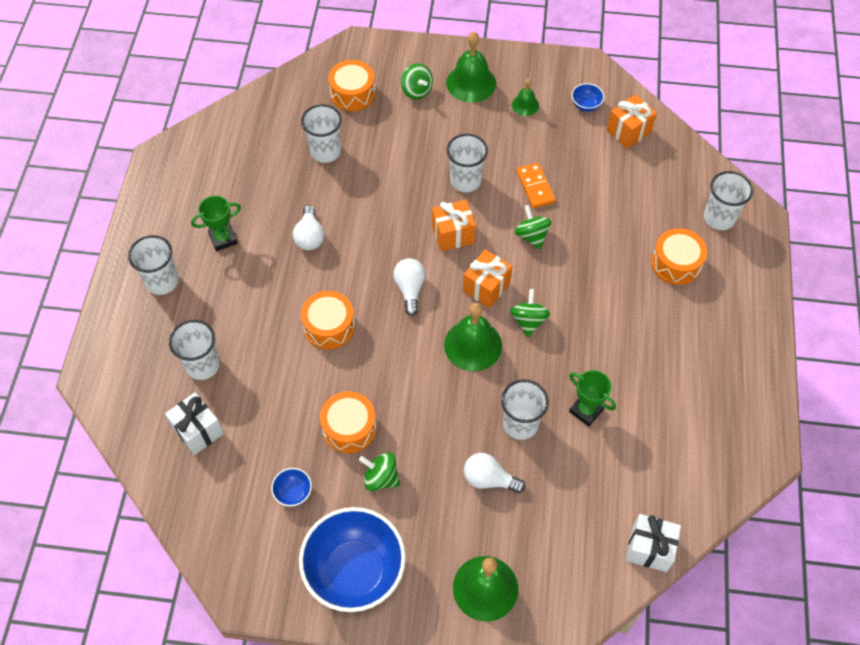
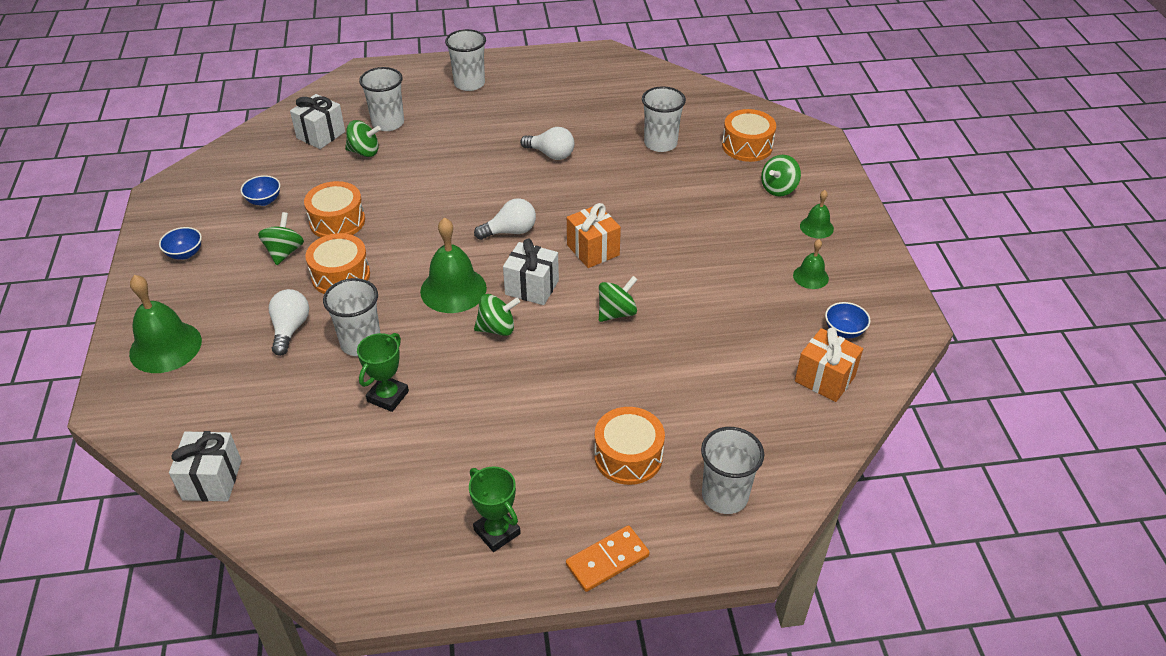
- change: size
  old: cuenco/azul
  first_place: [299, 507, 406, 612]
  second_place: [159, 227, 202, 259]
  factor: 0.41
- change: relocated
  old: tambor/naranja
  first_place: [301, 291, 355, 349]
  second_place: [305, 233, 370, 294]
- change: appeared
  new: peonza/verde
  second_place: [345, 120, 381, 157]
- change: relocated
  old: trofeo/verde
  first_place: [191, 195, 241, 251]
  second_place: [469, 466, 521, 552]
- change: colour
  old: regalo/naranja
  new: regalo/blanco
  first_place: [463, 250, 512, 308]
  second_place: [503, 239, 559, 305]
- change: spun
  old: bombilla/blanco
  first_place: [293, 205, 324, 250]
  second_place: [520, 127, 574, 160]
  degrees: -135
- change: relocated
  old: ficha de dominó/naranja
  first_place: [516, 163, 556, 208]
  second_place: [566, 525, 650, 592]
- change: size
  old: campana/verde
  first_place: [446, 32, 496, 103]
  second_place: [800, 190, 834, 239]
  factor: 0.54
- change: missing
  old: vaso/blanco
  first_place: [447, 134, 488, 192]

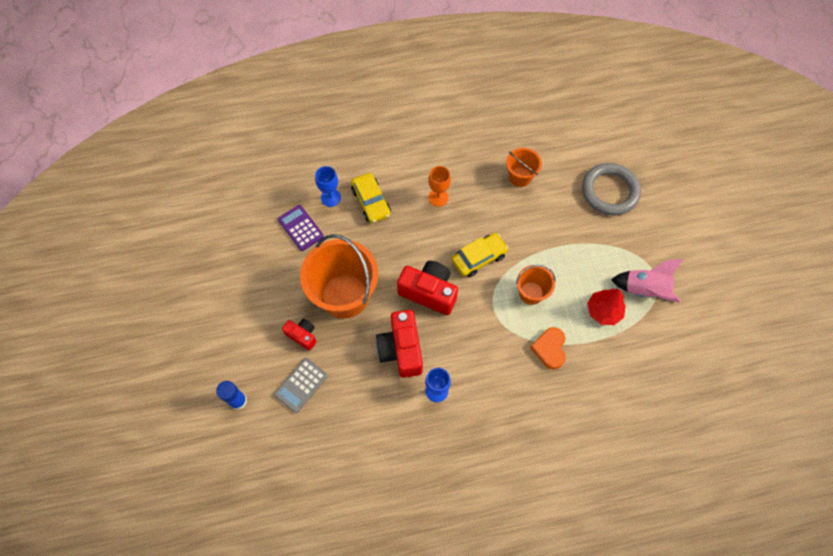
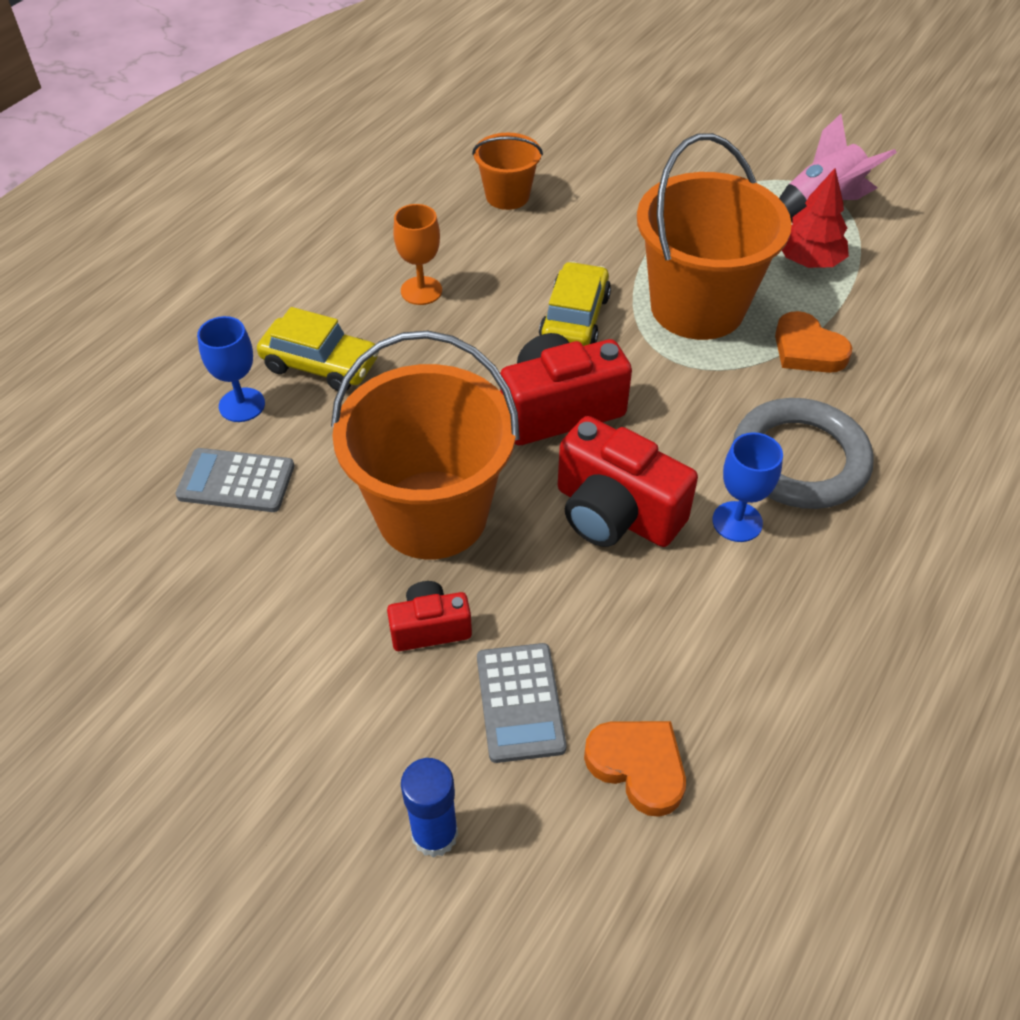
- change: colour
  old: calculadora/morado
  new: calculadora/gris
  first_place: [278, 205, 324, 251]
  second_place: [175, 448, 294, 512]
- change: appeared
  new: corazón/naranja
  second_place: [584, 721, 686, 817]
- change: size
  old: balde/naranja
  first_place: [516, 265, 556, 305]
  second_place: [637, 133, 792, 340]
  factor: 1.95
- change: relocated
  old: anillo/gris
  first_place: [582, 163, 641, 216]
  second_place: [733, 398, 874, 509]

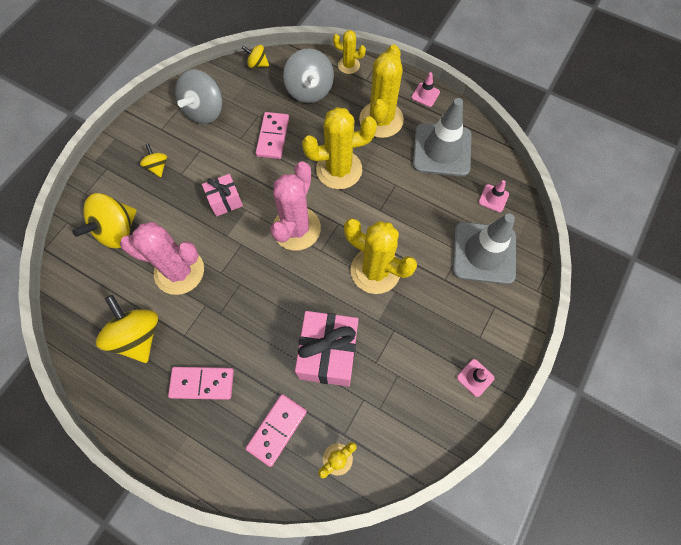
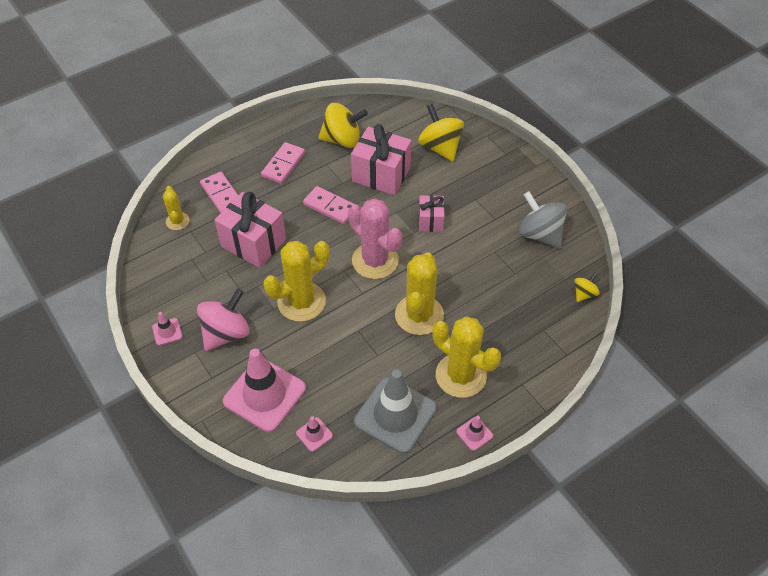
- change: appeared
  new: peonza/rosa
  second_place: [197, 288, 250, 351]
- change: colour
  old: cono de tráfico/gris
  new: cono de tráfico/rosa
  first_place: [453, 213, 516, 284]
  second_place: [223, 348, 306, 432]
- change: relocated
  old: ficha de dominó/rosa
  first_place: [256, 112, 289, 159]
  second_place: [303, 186, 354, 224]
- change: exchanged
  old: cactus/rosa
  new: regalo/rosa
  first_place: [120, 222, 204, 295]
  second_place: [351, 124, 411, 195]
- change: missing
  old: peonza/amarillo
  first_place: [140, 144, 167, 177]
- change: missing
  old: peonza/gris
  first_place: [283, 48, 334, 103]
- change: missing
  old: cactus/amarillo
  first_place: [333, 30, 366, 74]

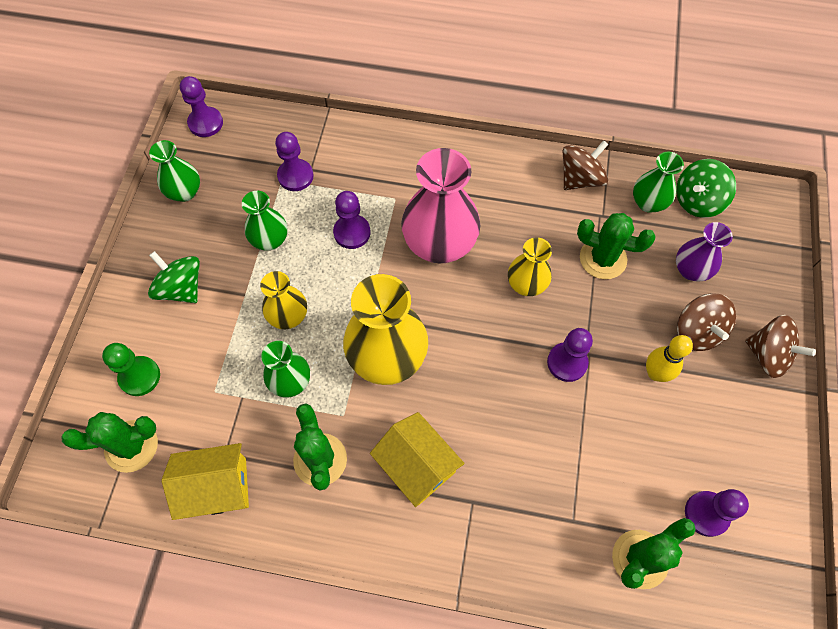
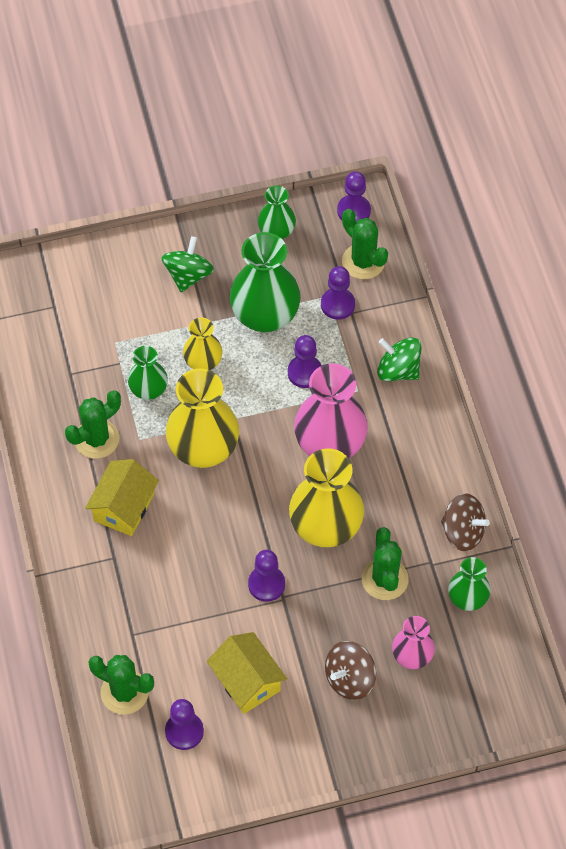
- change: relocated
  old: casa/amarillo
  first_place: [162, 443, 249, 520]
  second_place: [207, 632, 287, 714]
- change: size
  old: florero/verde
  first_place: [242, 191, 287, 251]
  second_place: [229, 232, 301, 332]
  factor: 1.81
- change: size
  old: florero/amarillo
  first_place: [508, 237, 552, 296]
  second_place: [289, 448, 364, 547]
  factor: 1.81
- change: relocated
  old: cactus/verde
  first_place: [62, 412, 158, 473]
  second_place: [342, 209, 388, 279]
- change: relocated
  old: peonza/verde
  first_place: [676, 159, 736, 218]
  second_place: [377, 337, 422, 381]
- change: colour
  old: florero/morado
  new: florero/rosa
  first_place: [676, 222, 733, 281]
  second_place: [392, 616, 435, 669]
- change: missing
  old: peón/verde
  first_place: [102, 343, 160, 396]
- change: missing
  old: bolo/amarillo
  first_place: [646, 335, 693, 382]
- change: missing
  old: peonza/marrón
  first_place: [745, 315, 816, 378]

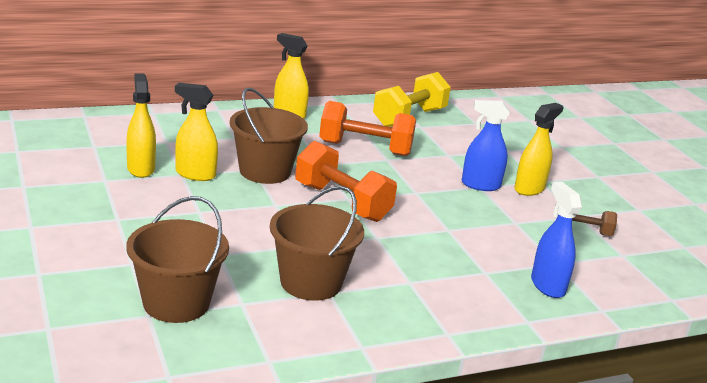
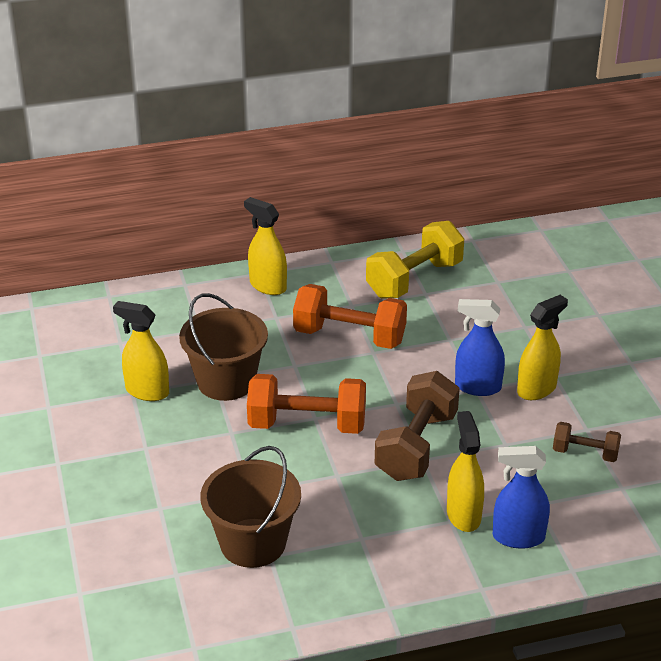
- change: spun
  old: mancuerna/naranja
  first_place: [295, 141, 397, 222]
  second_place: [247, 374, 366, 434]
  degrees: -45
- change: appeared
  new: mancuerna/marrón
  second_place: [375, 371, 460, 481]
- change: relocated
  old: pulverizador/amarillo
  first_place: [126, 74, 156, 178]
  second_place: [447, 411, 484, 532]
- change: spun
  old: pulverizador/azul
  first_place: [531, 182, 582, 298]
  second_place: [493, 446, 550, 549]
  degrees: -75
- change: missing
  old: balde/marrón
  first_place: [126, 196, 229, 323]

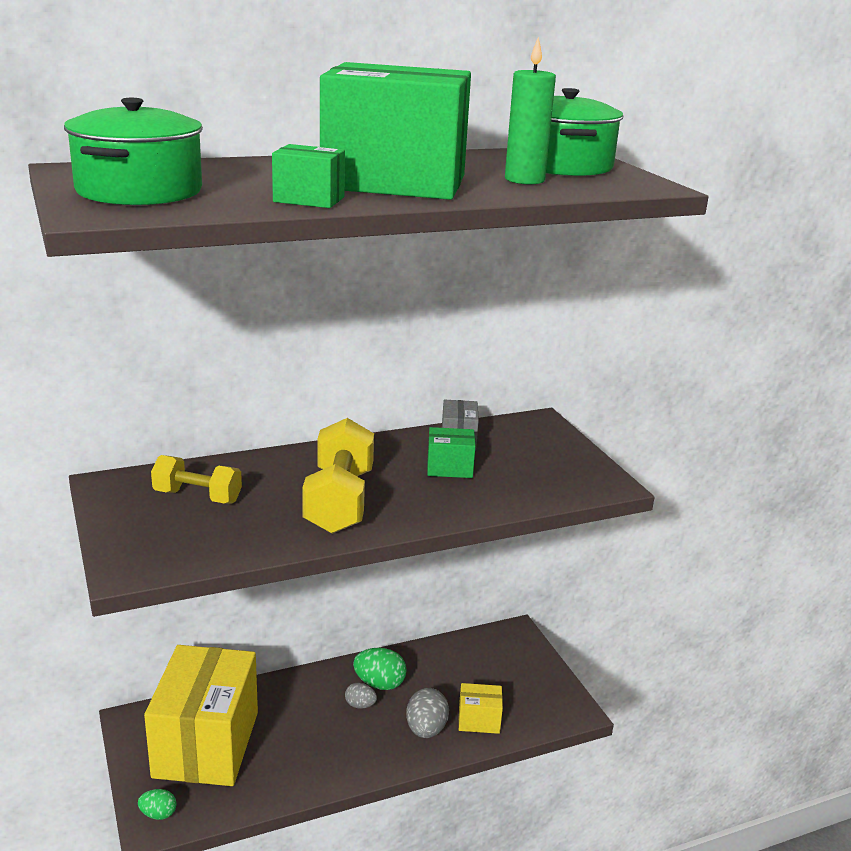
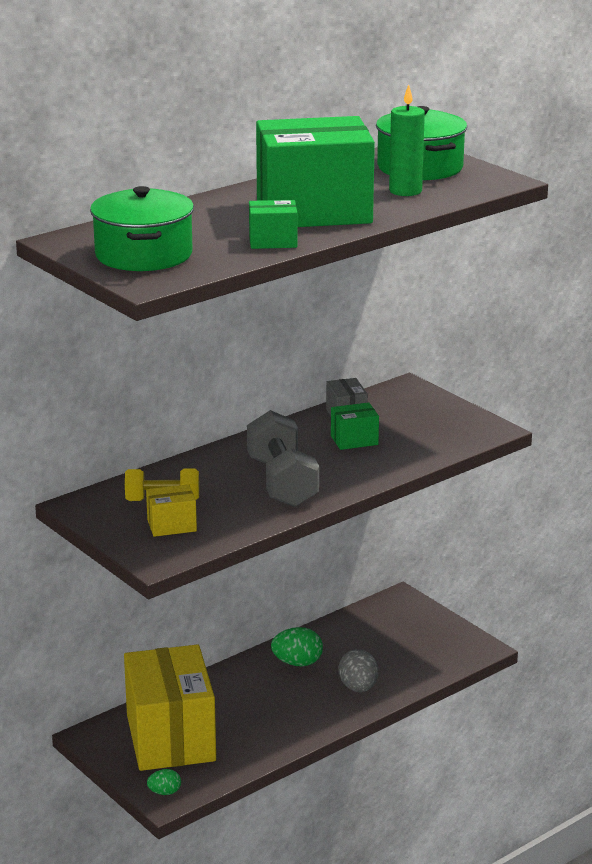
- change: relocated
  old: caja/amarillo
  first_place: [459, 683, 503, 734]
  second_place: [146, 484, 197, 537]
- change: colour
  old: mancuerna/amarillo
  new: mancuerna/gris
  first_place: [302, 418, 374, 534]
  second_place: [247, 410, 319, 507]
- change: missing
  old: huevo/gris
  first_place: [345, 683, 377, 708]

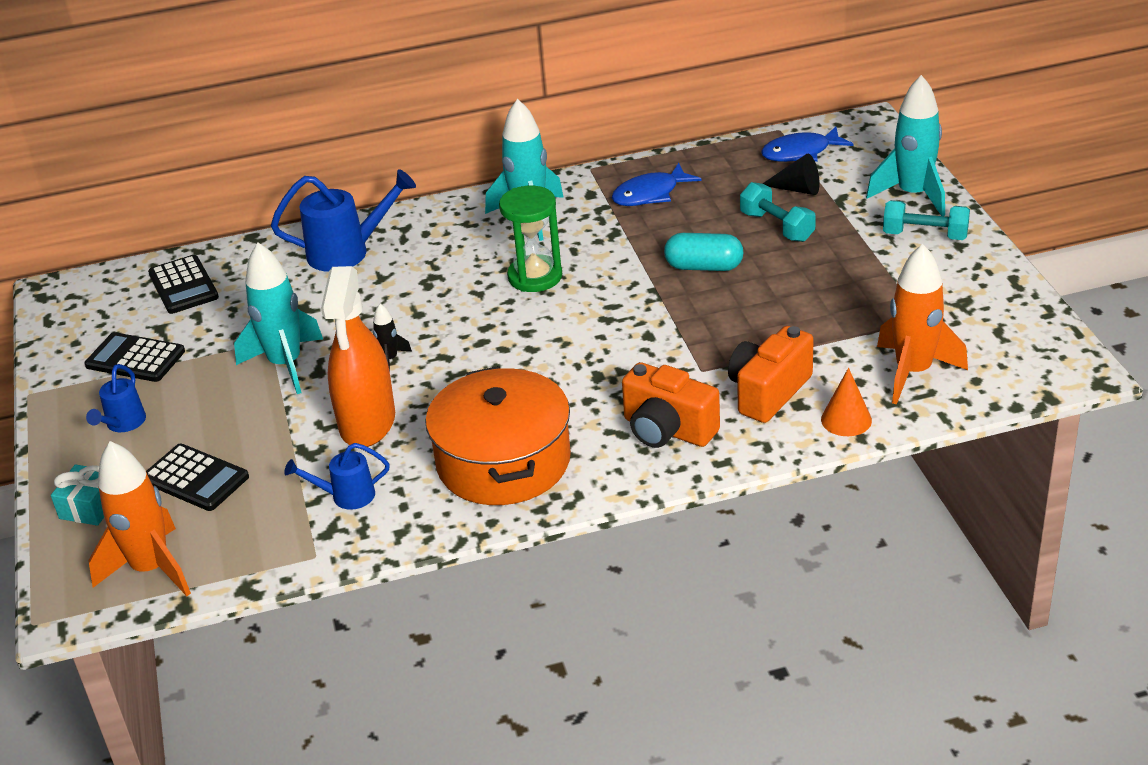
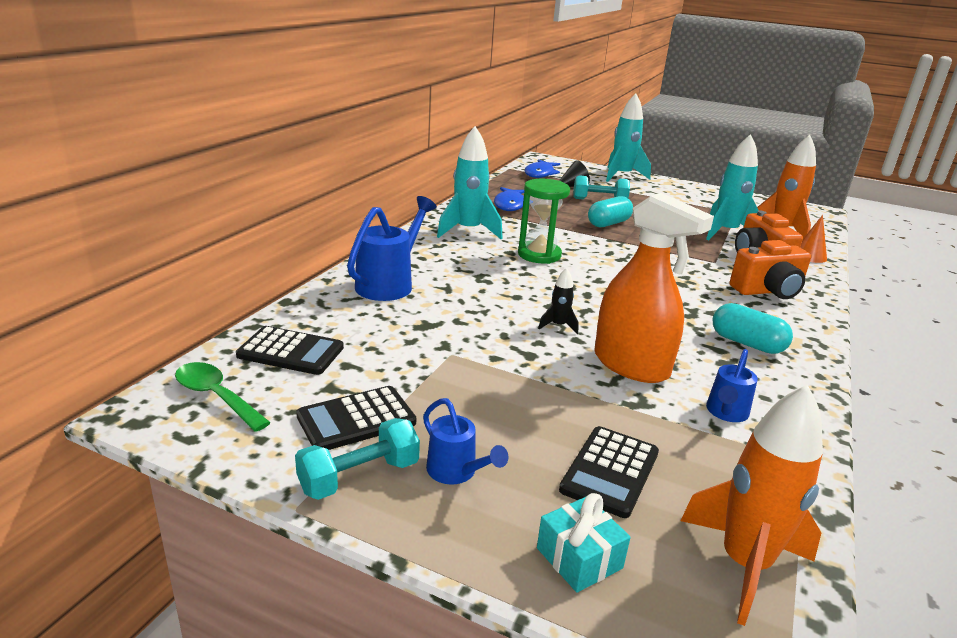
- change: appeared
  new: cuchara/verde
  second_place: [175, 362, 271, 432]
- change: relocated
  old: mancuerna/turquesa
  first_place: [883, 200, 970, 240]
  second_place: [295, 418, 420, 500]
- change: spun
  old: calculadora/negro
  first_place: [146, 444, 249, 511]
  second_place: [559, 426, 659, 518]
  degrees: 135
- change: relocated
  old: cohete/turquesa
  first_place: [234, 243, 323, 394]
  second_place: [706, 134, 759, 240]
- change: exchanged
  old: olla/naranja
  new: cápsula/turquesa
  first_place: [425, 366, 571, 505]
  second_place: [713, 303, 793, 354]

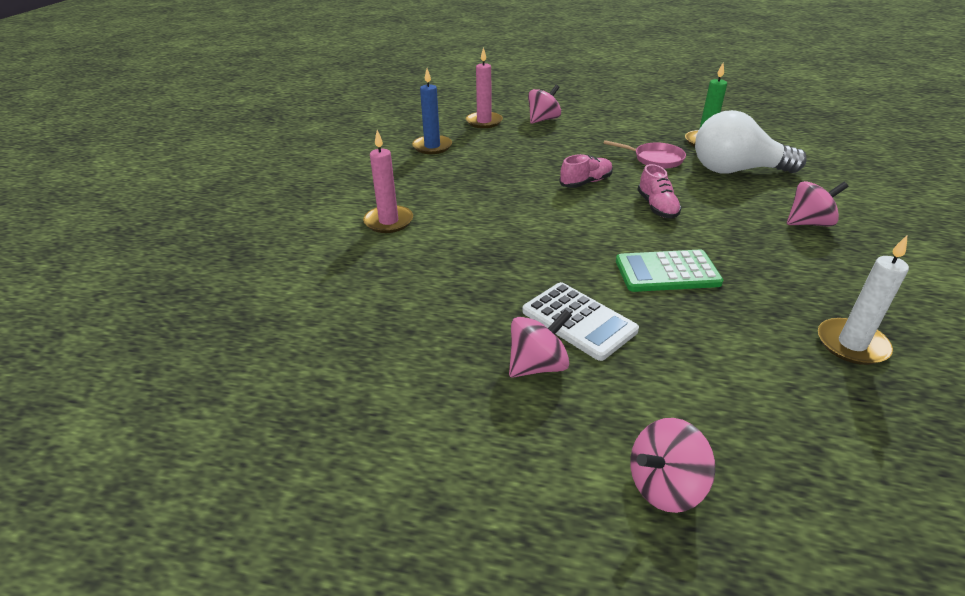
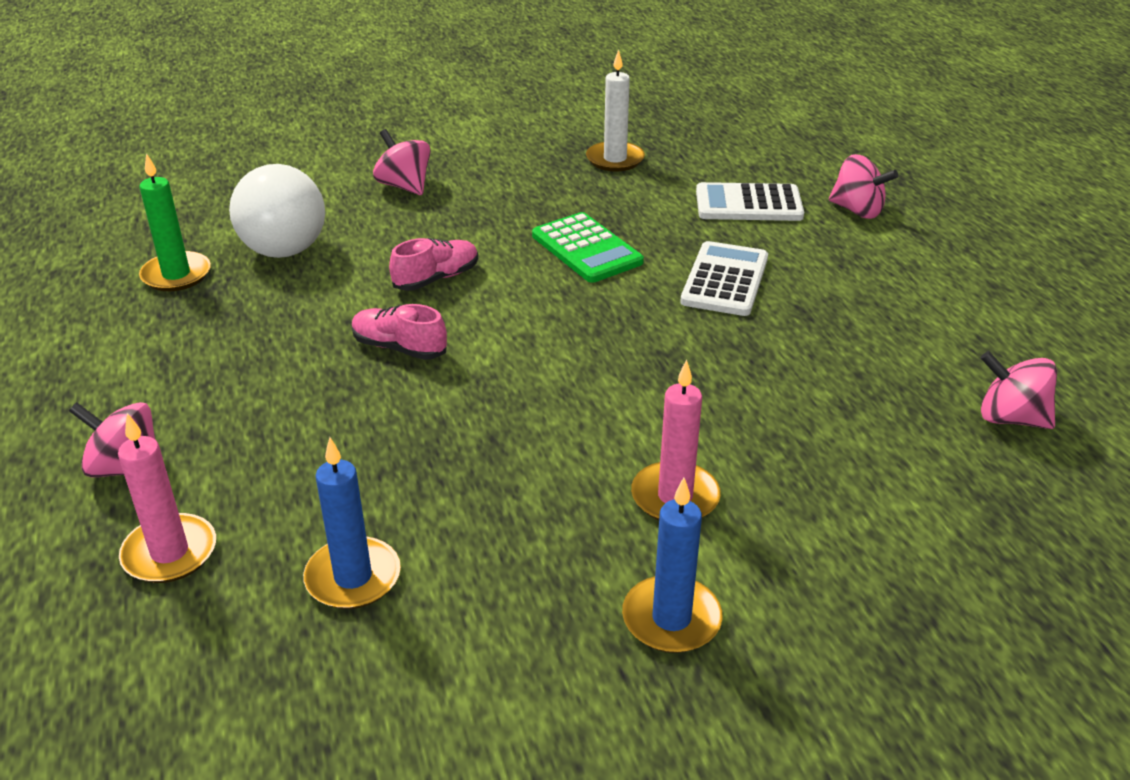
- change: appeared
  new: vela/azul
  second_place: [622, 478, 723, 653]
- change: appeared
  new: calculadora/blanco
  second_place: [696, 182, 804, 221]
- change: relocated
  old: peonza/rosa
  first_place: [509, 309, 572, 378]
  second_place: [981, 351, 1057, 429]
- change: missing
  old: sartén/rosa
  first_place: [603, 140, 686, 169]

